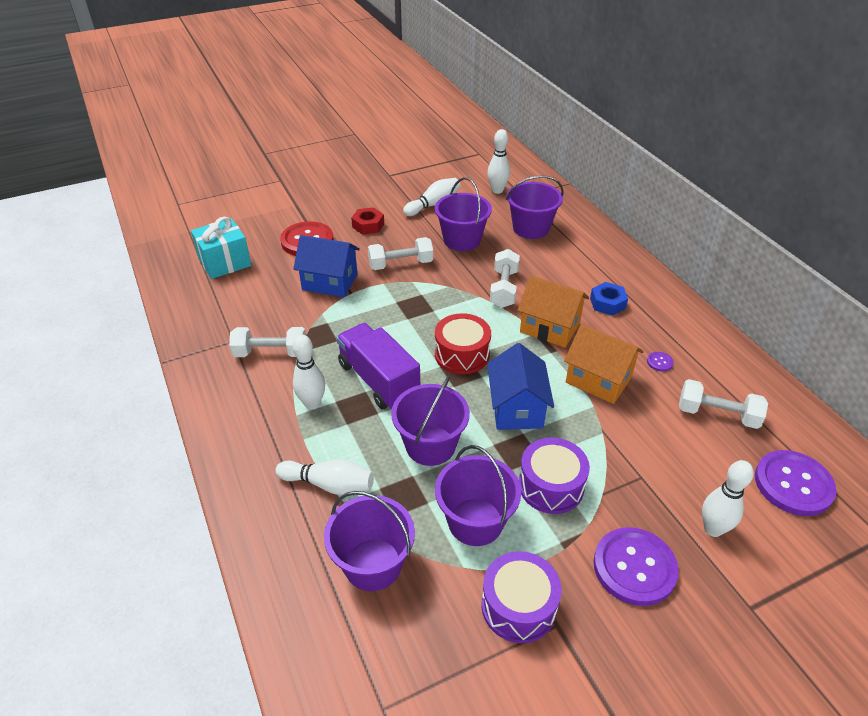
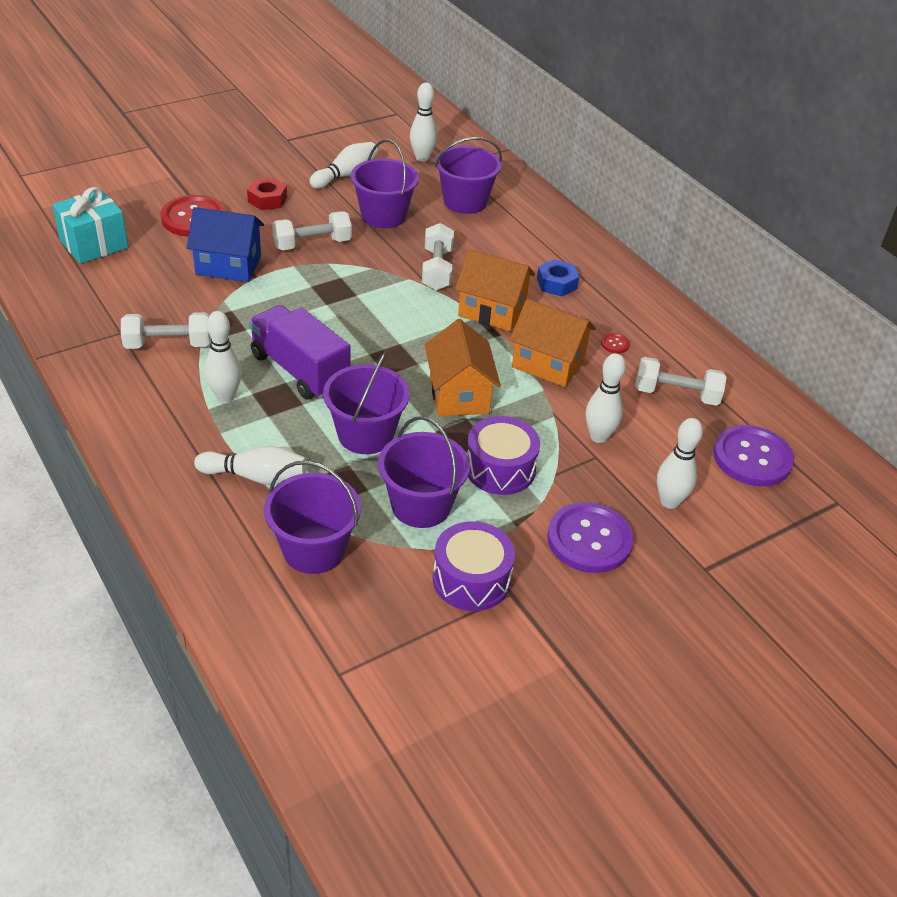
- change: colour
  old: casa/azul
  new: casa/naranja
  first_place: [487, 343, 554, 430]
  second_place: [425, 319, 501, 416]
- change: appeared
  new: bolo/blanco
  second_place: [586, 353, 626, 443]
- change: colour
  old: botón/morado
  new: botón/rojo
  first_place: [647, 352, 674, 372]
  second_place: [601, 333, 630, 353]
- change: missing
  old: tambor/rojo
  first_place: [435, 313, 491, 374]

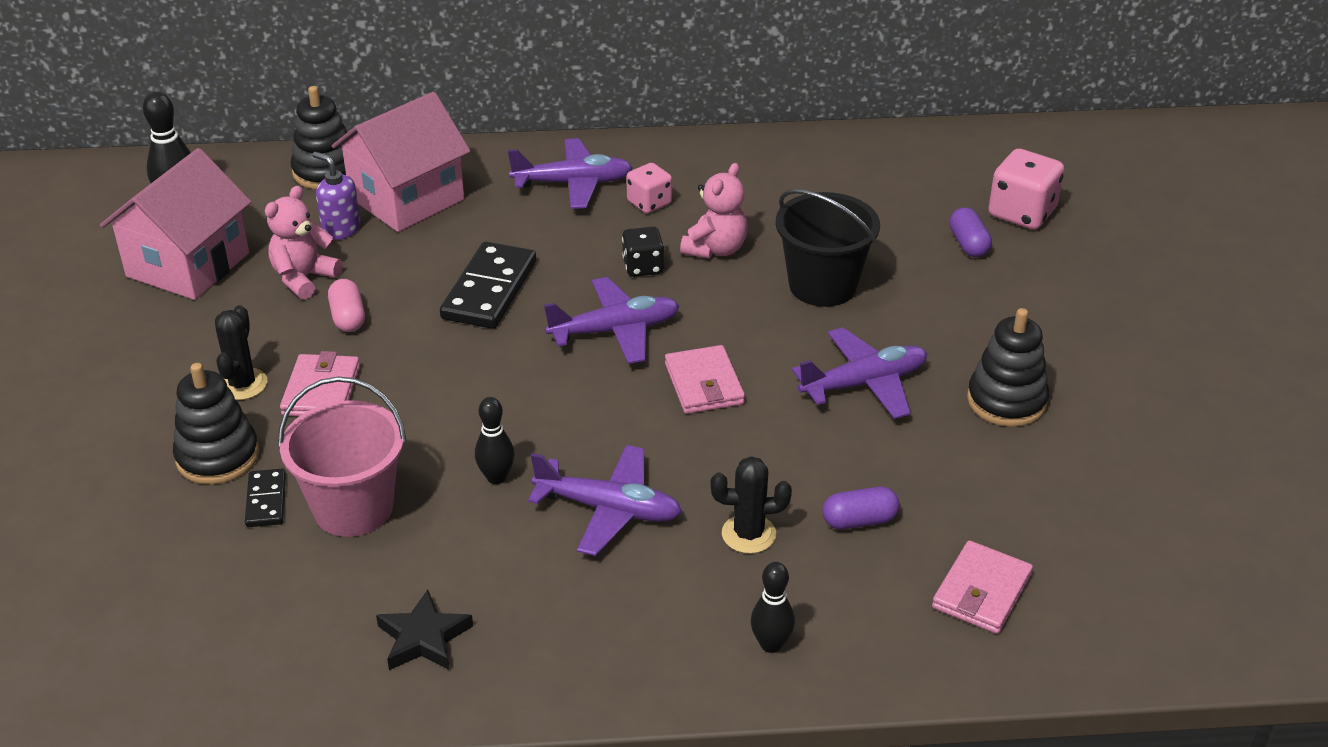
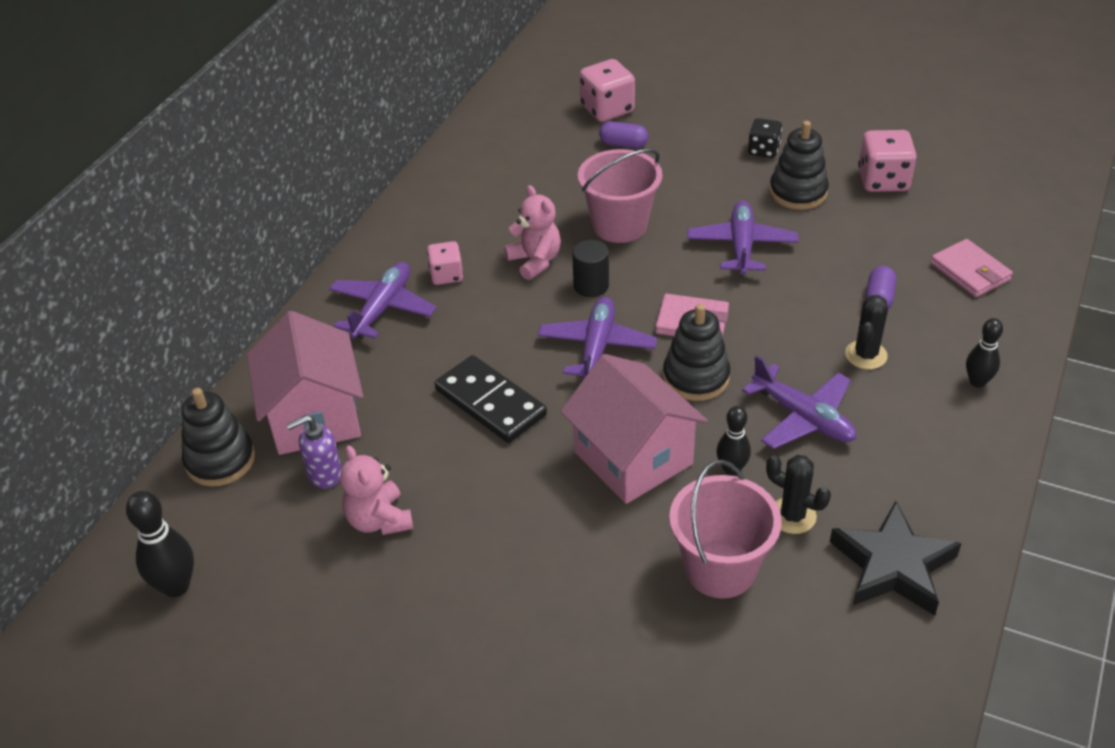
- change: relocated
  old: casa/rosa
  first_place: [100, 148, 251, 300]
  second_place: [560, 354, 708, 504]
- change: appeared
  new: cilindro/negro
  second_place: [572, 240, 609, 297]
- change: colour
  old: balde/negro
  new: balde/rosa
  first_place: [776, 189, 880, 307]
  second_place: [578, 149, 662, 243]
- change: relocated
  old: juguete apilable/negro
  first_place: [173, 363, 259, 484]
  second_place: [663, 304, 730, 401]
- change: spun
  old: avión/morado
  first_place: [528, 445, 682, 556]
  second_place: [742, 355, 857, 449]
  degrees: 90
- change: relocated
  old: dado/negro
  first_place: [622, 227, 664, 277]
  second_place: [748, 118, 782, 158]
- change: relocated
  old: cactus/negro
  first_place: [215, 305, 268, 400]
  second_place: [766, 455, 831, 534]
- change: size
  old: estrella/negro
  first_place: [376, 590, 473, 670]
  second_place: [830, 501, 962, 615]
  factor: 1.58
- change: appeared
  new: dado/rosa
  second_place: [858, 130, 917, 192]
- change: missing
  old: ficha de dominó/negro
  first_place: [245, 468, 286, 527]
- change: missing
  old: cartera/rosa
  first_place: [280, 351, 360, 416]
- change: missing
  old: cápsula/rosa
  first_place: [328, 279, 365, 332]

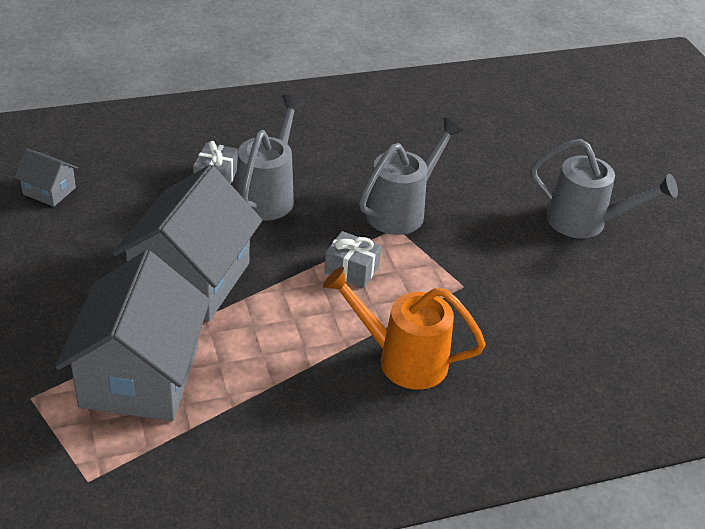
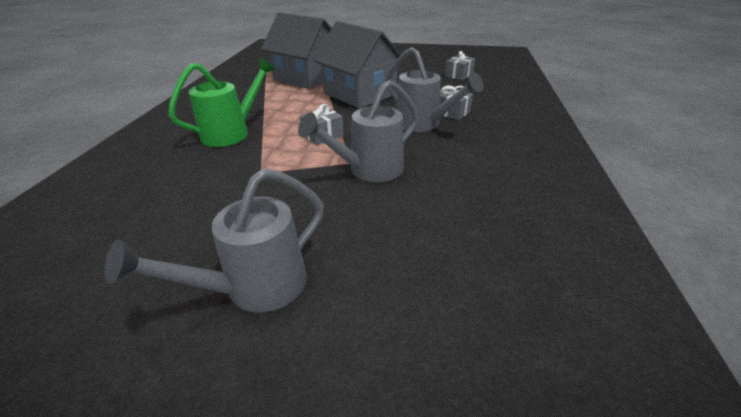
- change: colour
  old: regadera/naranja
  new: regadera/verde
  first_place: [323, 267, 486, 390]
  second_place: [168, 57, 275, 147]
- change: spun
  old: regadera/gris
  first_place: [359, 118, 463, 235]
  second_place: [298, 80, 419, 182]
  degrees: 75
- change: exchanged
  old: casa/gris
  new: regalo/gris
  first_place: [14, 148, 78, 207]
  second_place: [445, 51, 475, 80]

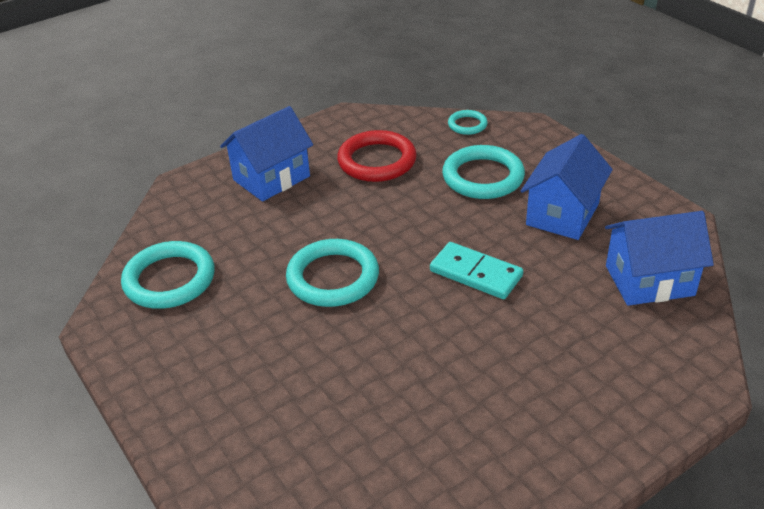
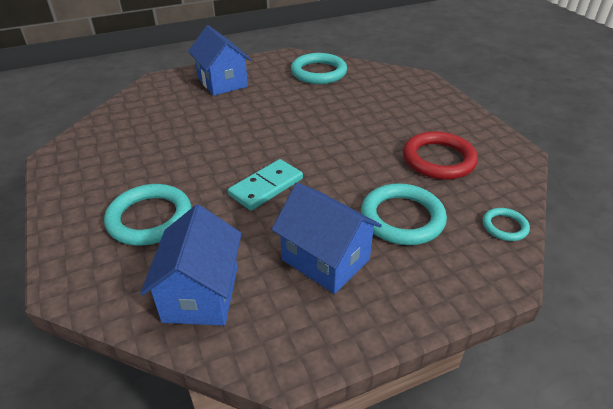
- change: relocated
  old: anillo/turquesa
  first_place: [286, 239, 379, 307]
  second_place: [104, 184, 191, 245]
- change: relocated
  old: casa/azul
  first_place: [220, 106, 313, 201]
  second_place: [188, 25, 251, 96]

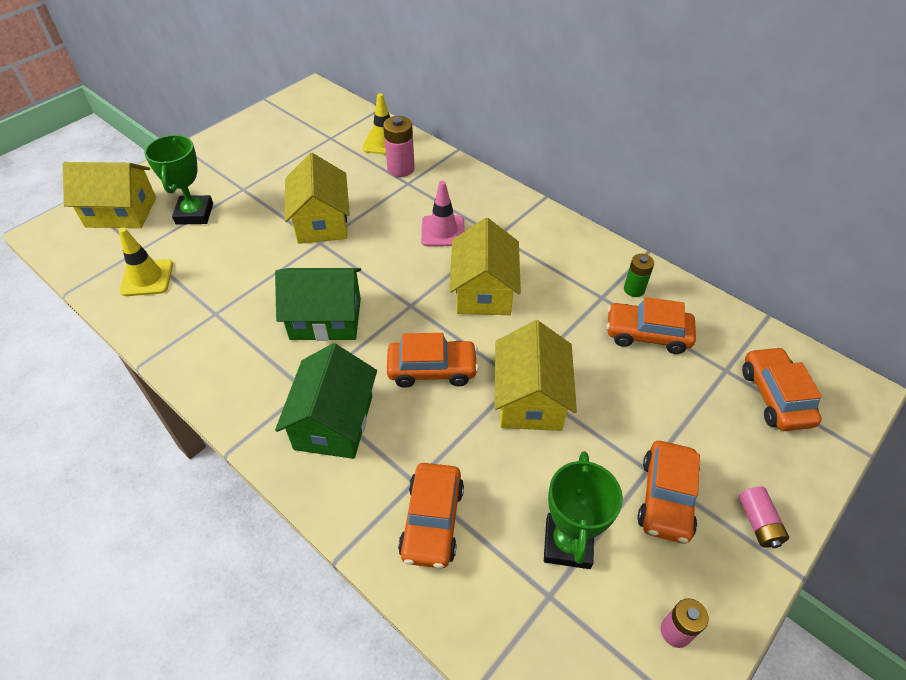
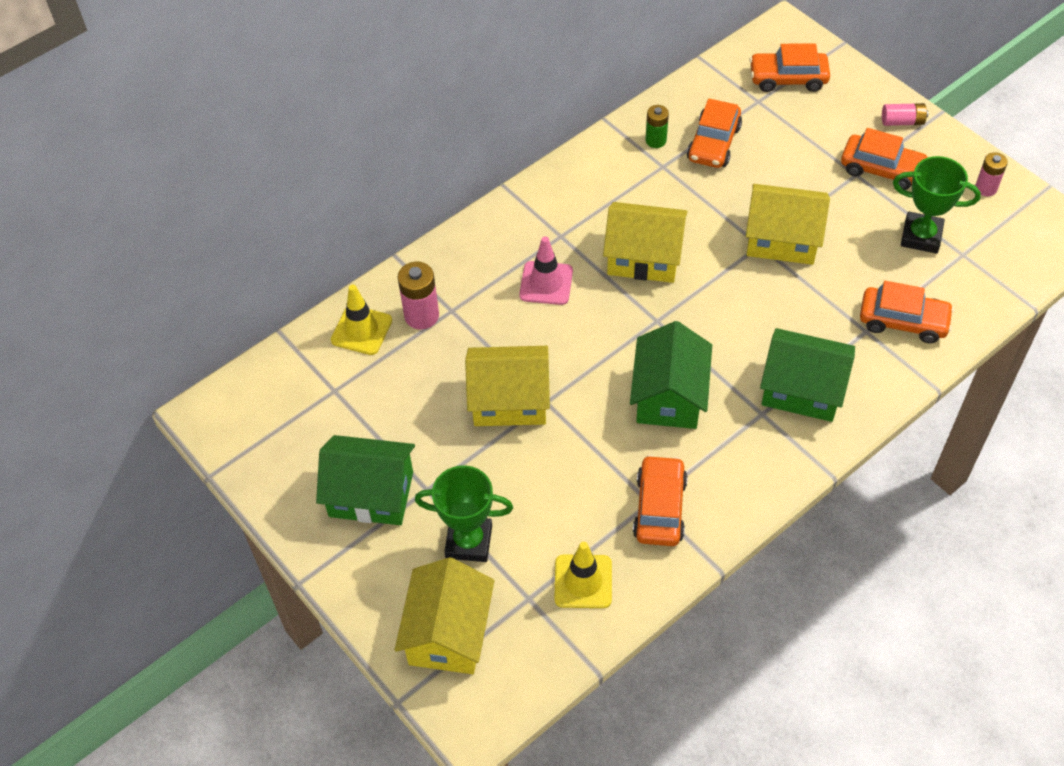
- change: appeared
  new: casa/verde
  second_place: [316, 435, 415, 525]
- change: relocated
  old: coche/naranja
  first_place: [387, 333, 479, 388]
  second_place: [633, 455, 688, 546]

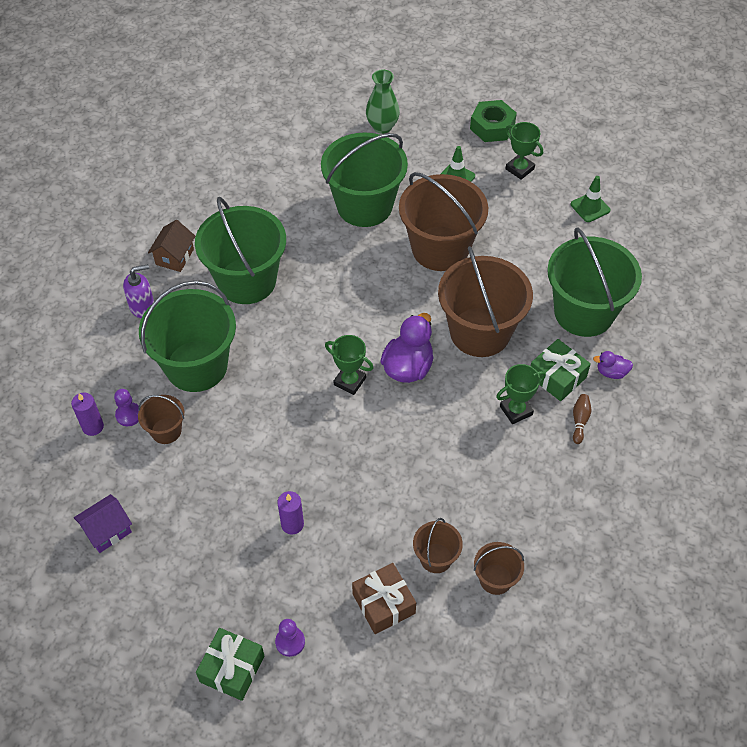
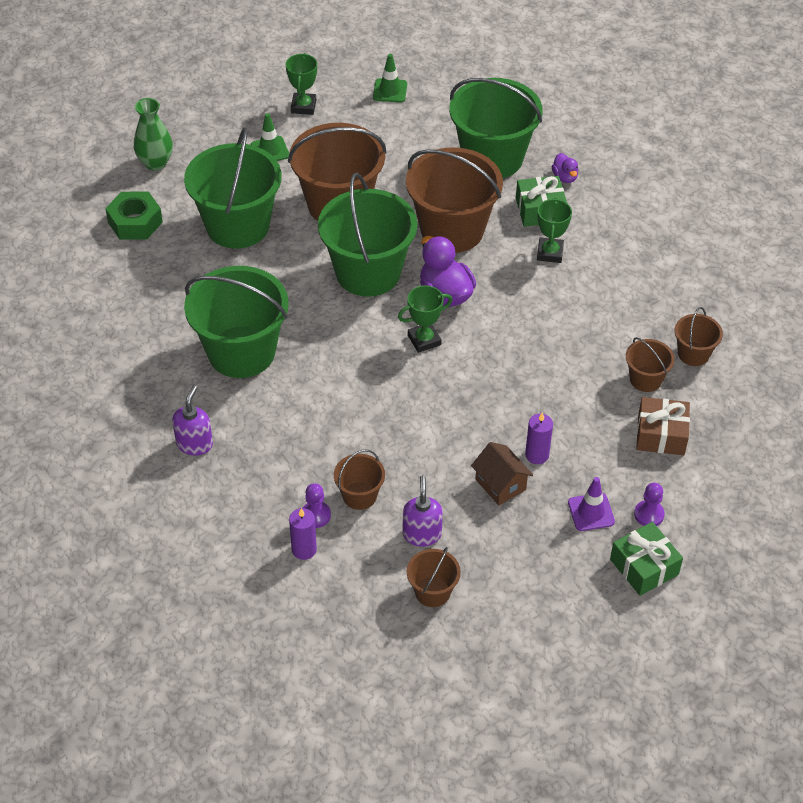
- change: relocated
  old: tuerca/verde
  first_place: [470, 100, 517, 142]
  second_place: [105, 191, 163, 240]
- change: spun
  old: trofeo/verde
  first_place: [505, 122, 543, 180]
  second_place: [286, 53, 317, 115]
  degrees: -75
- change: relocated
  old: balde/verde
  first_place: [139, 281, 236, 392]
  second_place: [318, 173, 417, 297]
- change: appeared
  new: dispensador de jabón/morado
  second_place: [403, 475, 443, 547]
- change: exchanged
  old: casa/morado
  new: balde/marrón
  first_place: [74, 494, 132, 553]
  second_place: [407, 547, 461, 607]
- change: relocated
  old: casa/marrón
  first_place: [148, 220, 196, 272]
  second_place: [471, 442, 533, 505]
- change: spun
  old: pato/morado
  first_place: [593, 351, 633, 379]
  second_place: [552, 153, 579, 183]
  degrees: -60
- change: appeared
  new: cono de tráfico/morado
  second_place: [568, 477, 615, 531]
- change: missing
  old: bolo/marrón
  first_place: [573, 394, 591, 444]

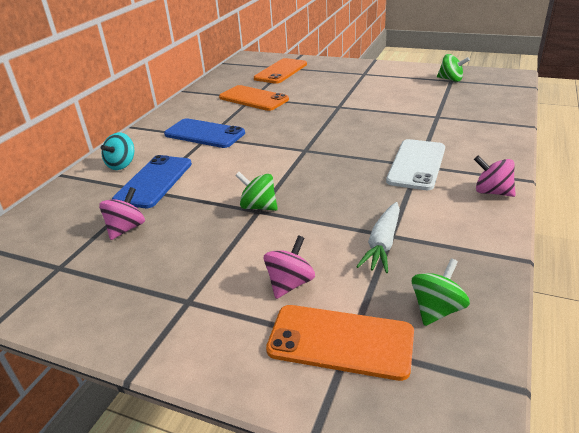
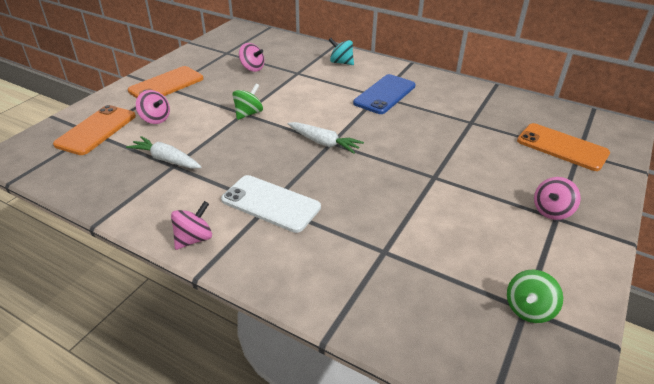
- change: relocated
  old: móvil/naranja
  first_place: [219, 85, 289, 111]
  second_place: [128, 66, 203, 98]
- change: appeared
  new: zanahoria/blanco
  second_place: [288, 122, 364, 154]
- change: appeared
  new: peonza/rosa
  second_place: [534, 177, 581, 220]
- change: missing
  old: móvil/azul
  first_place: [112, 155, 192, 208]
- change: missing
  old: peonza/verde
  first_place: [412, 258, 470, 326]

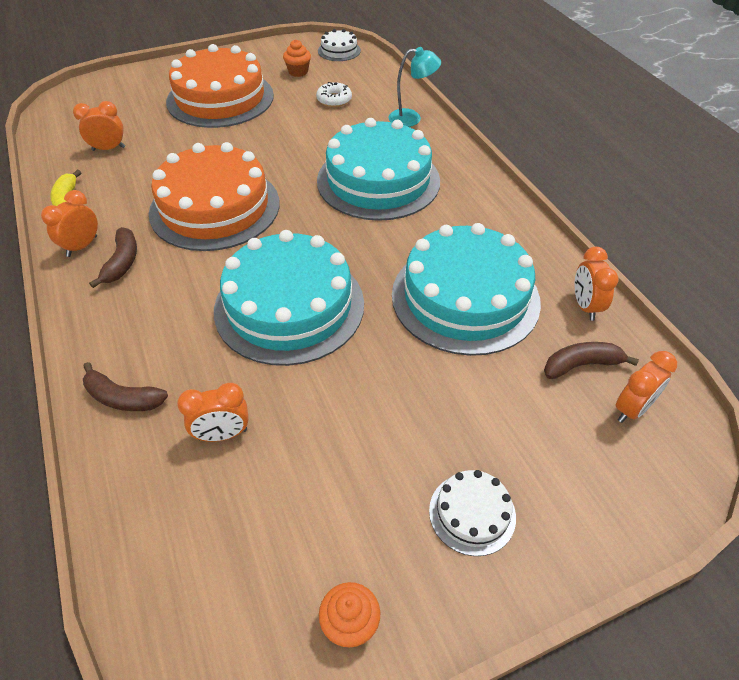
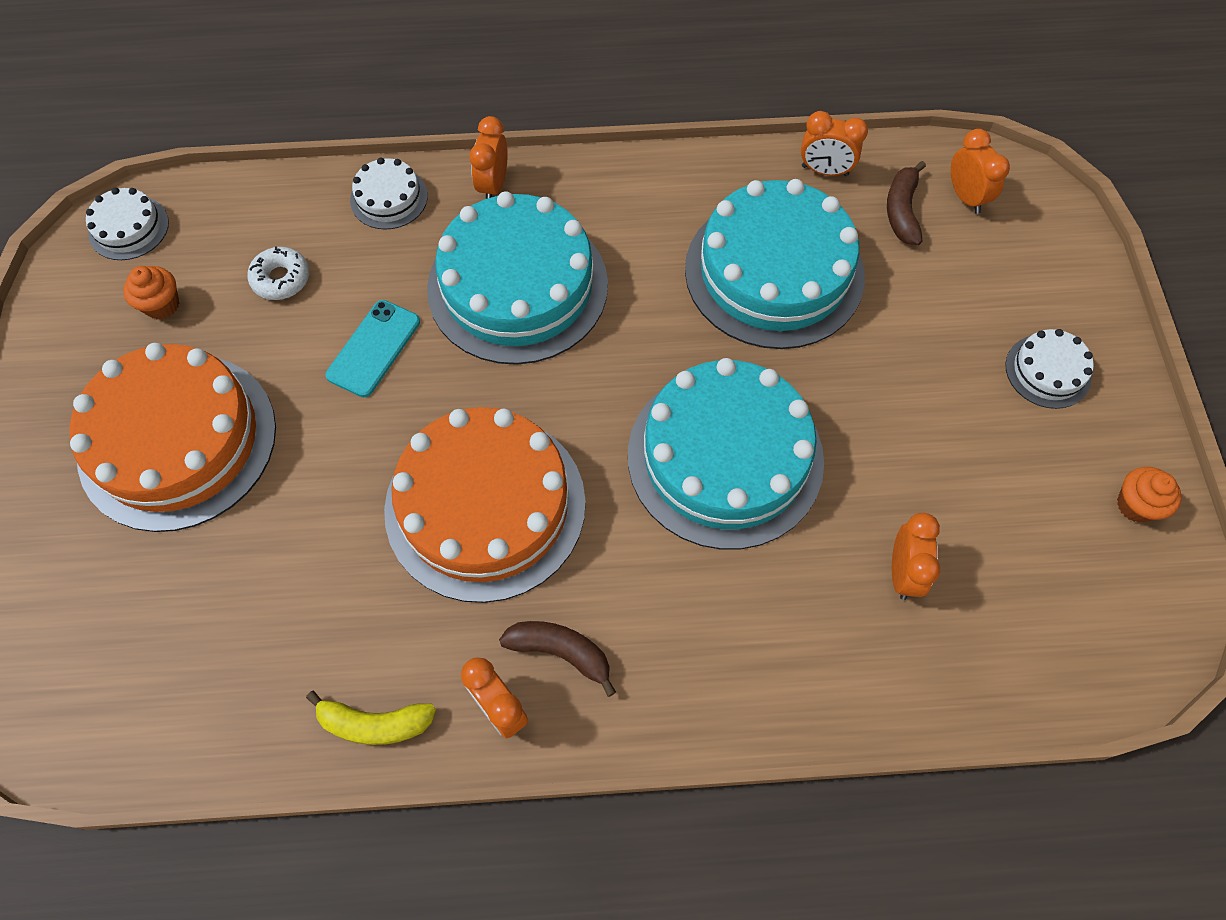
- change: appeared
  new: móvil/turquesa
  second_place: [326, 300, 420, 397]
- change: exchanged
  old: lámpara/turquesa
  new: tarta/blanco
  first_place: [388, 47, 441, 127]
  second_place: [350, 158, 428, 230]
- change: relocated
  old: despertador/naranja
  first_place: [73, 101, 125, 151]
  second_place: [469, 116, 508, 199]
- change: missing
  old: plátano/marrón
  first_place: [83, 362, 168, 411]

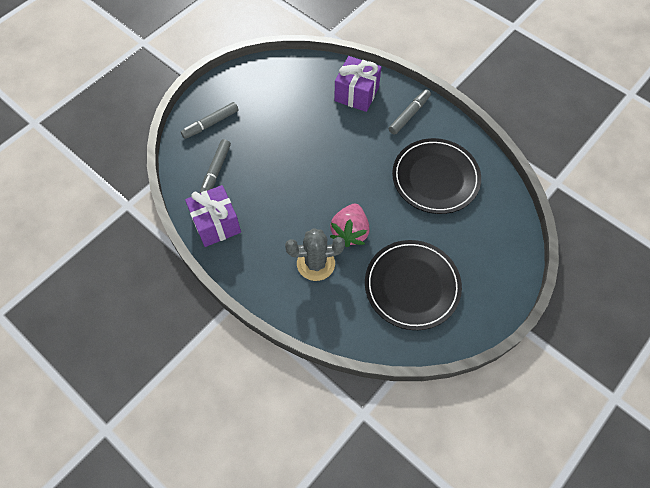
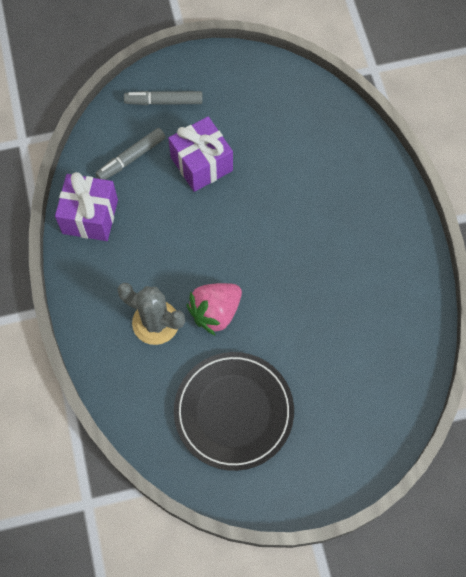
- change: relocated
  old: regalo/morado
  first_place: [334, 56, 381, 112]
  second_place: [168, 117, 233, 192]
- change: missing
  old: rotulador/gris
  first_place: [389, 89, 431, 135]
- change: missing
  old: plato/negro
  first_place: [392, 138, 481, 214]

